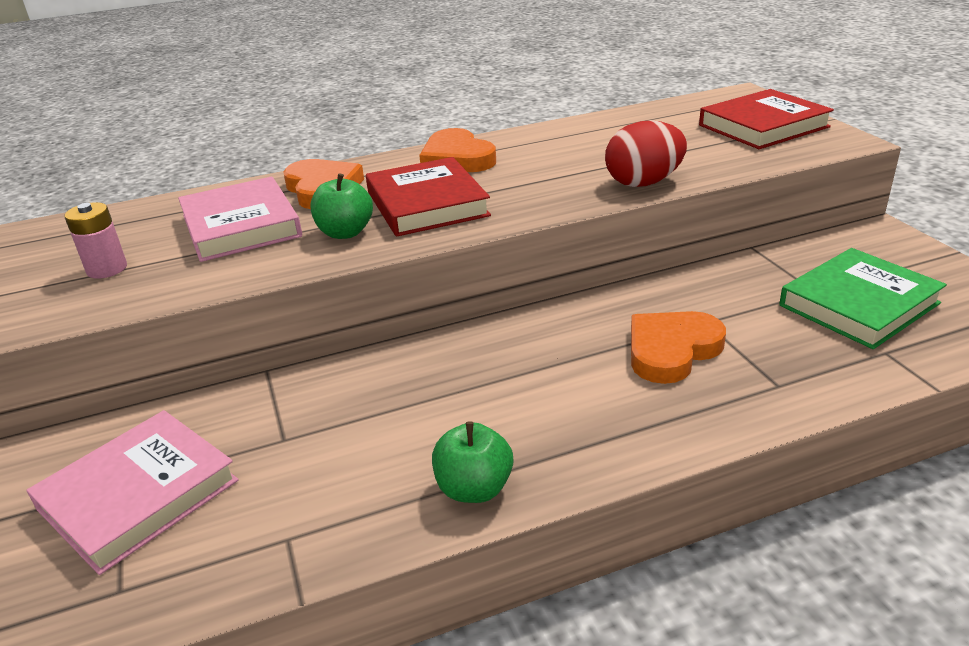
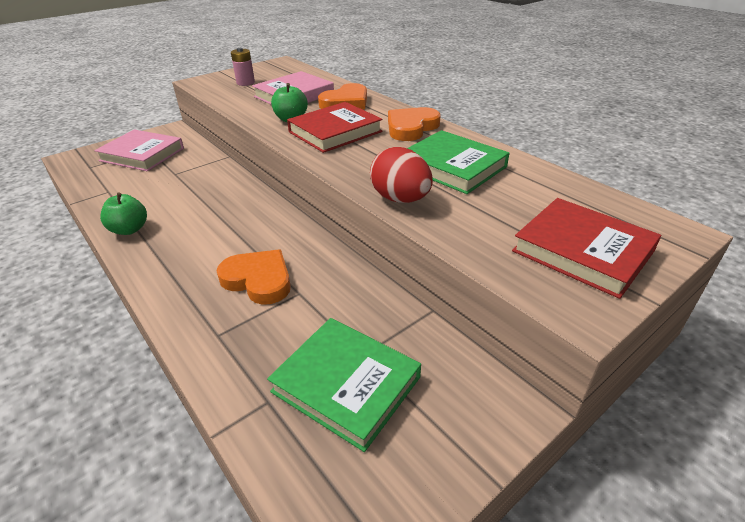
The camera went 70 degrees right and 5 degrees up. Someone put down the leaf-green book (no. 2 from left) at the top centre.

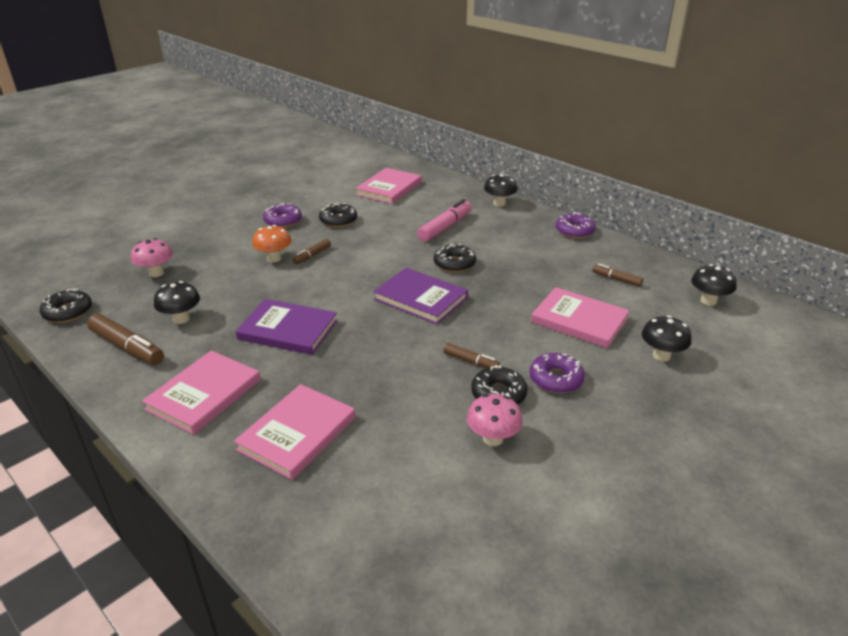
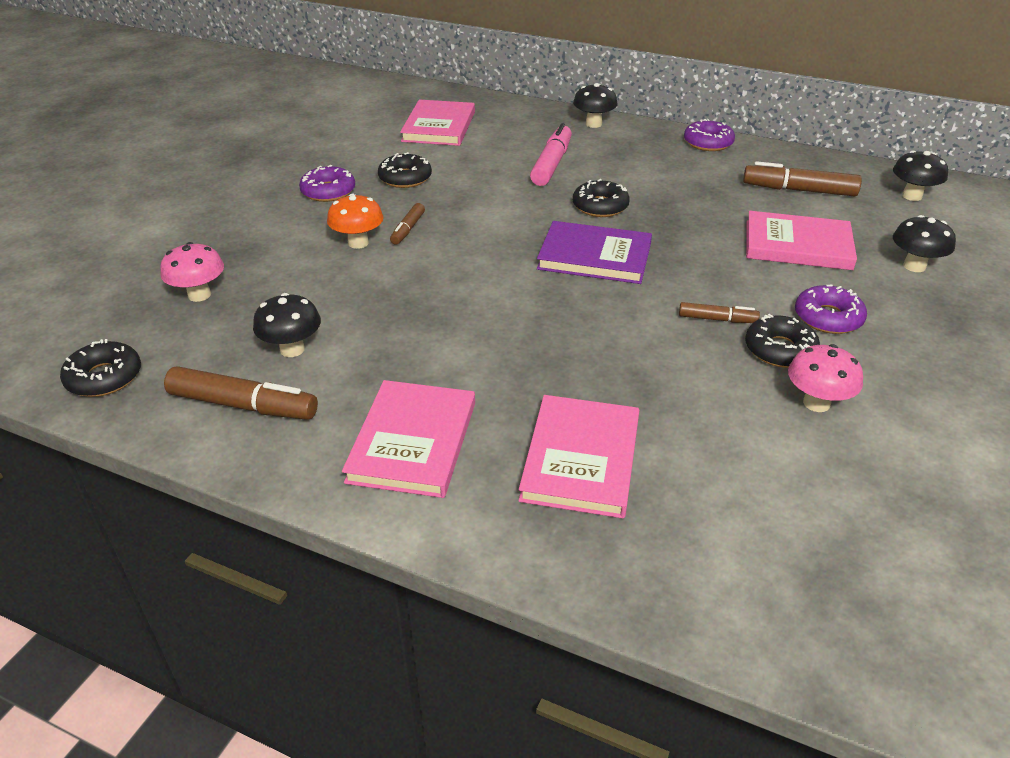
The camera went 20 degrees left and 5 degrees up. Someone scaled the brown marker pen (no. 4 from left) at the middle right by 1.78. Someone took away the purple book (no. 1 from left) at the centre.

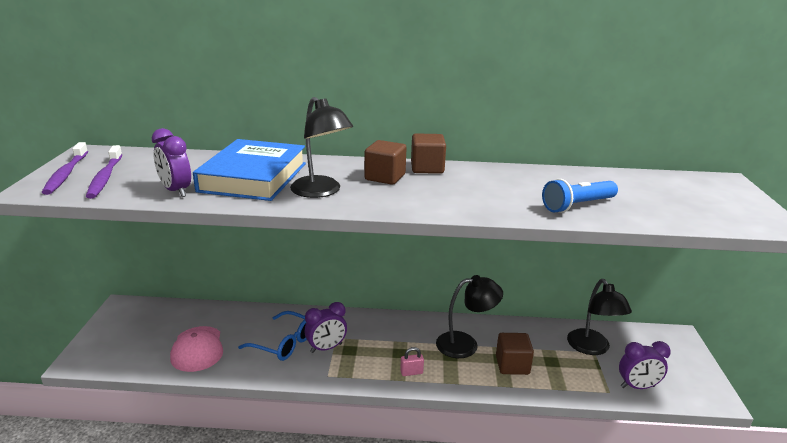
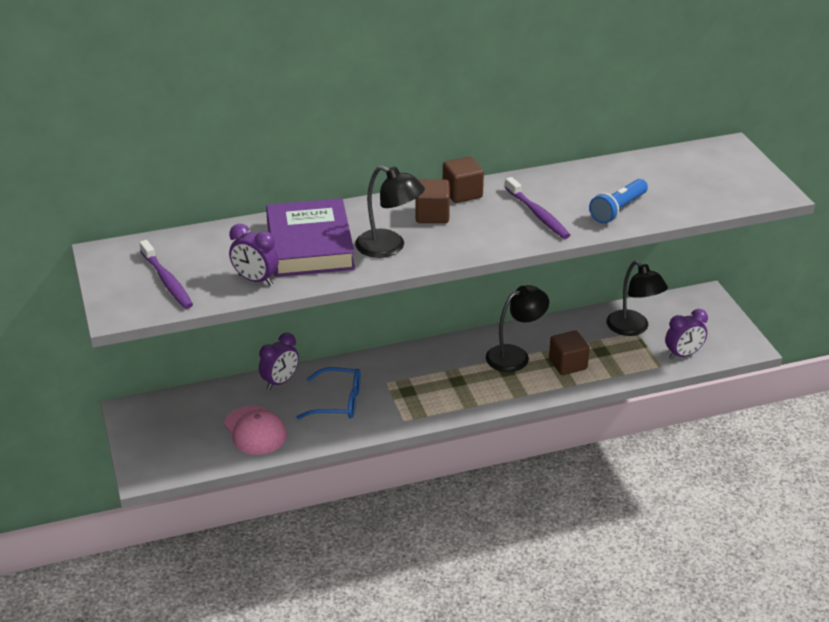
The camera went 20 degrees left and 10 degrees up. Someone repainted the royal blue book at the middle left, which became the purple book at the centre. Someone carried the purple dental brush (no. 1 from left in the first image) from the middle left to the centre. Someone carried the purple clock (no. 2 from left) from the bottom centre to the centre. Someone took away the pink padlock at the bottom centre.

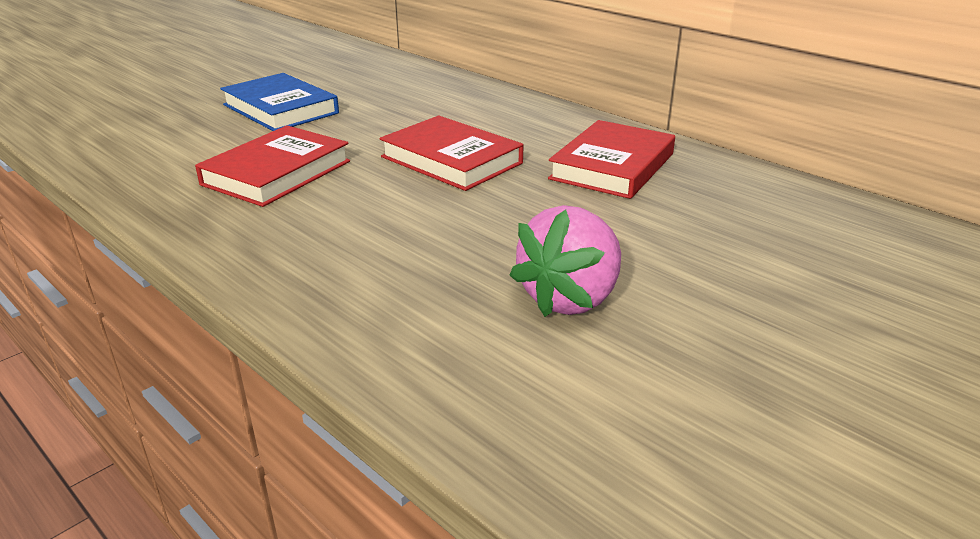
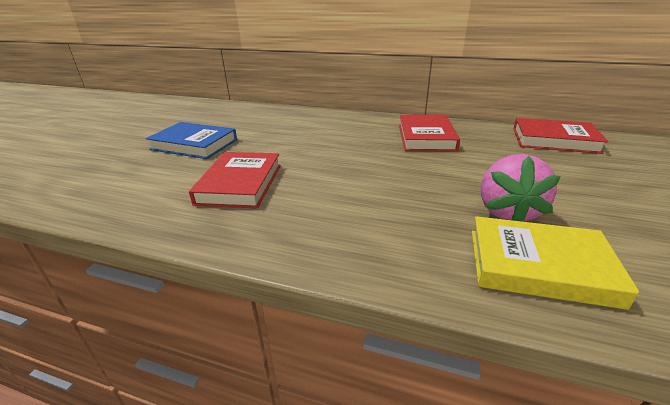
The camera went 25 degrees left and 0 degrees up. Someone carried the crimson book (no. 2 from left in the first image) from the top centre to the middle right. Someone put down the bright yellow book at the middle right.

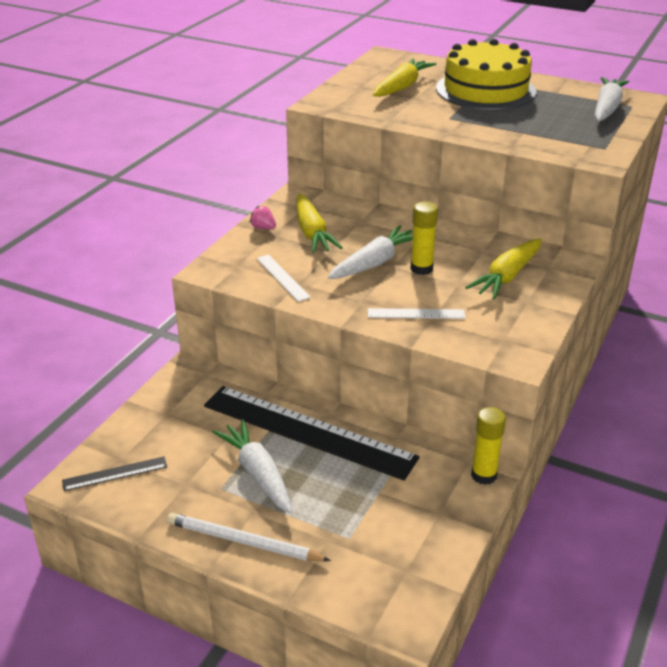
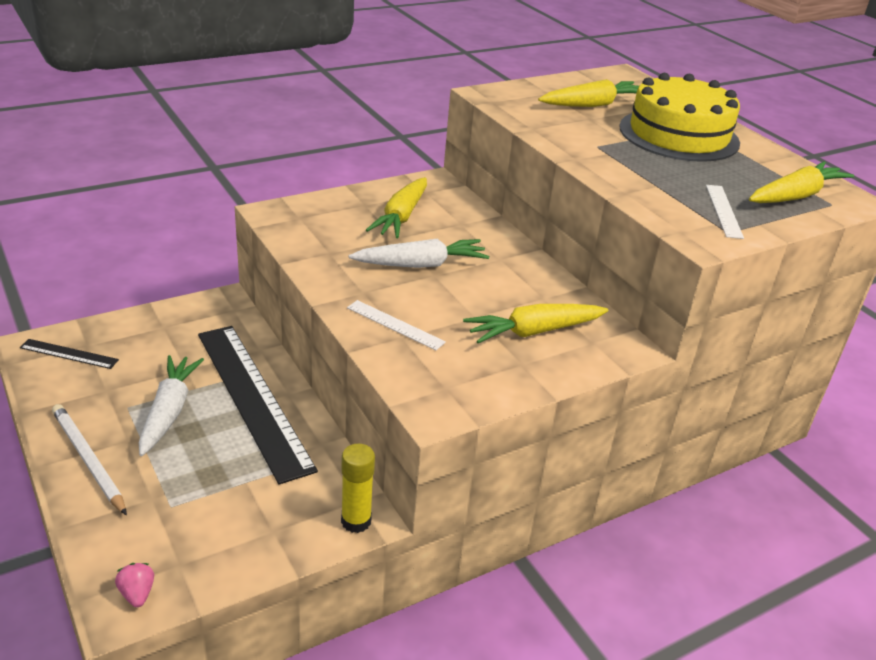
The camera went 30 degrees right and 0 degrees up. Someone repainted the pure white root vegetable (no. 3 from left) at the top right, which became the bright yellow root vegetable (no. 4 from left) at the top right. Someone took away the bright yellow stick of glue (no. 1 from left) at the centre. Someone carried the pink toy strawberry from the top centre to the bottom left. Someone carried the pure white straightedge (no. 1 from left in the first image) from the centre to the top right.

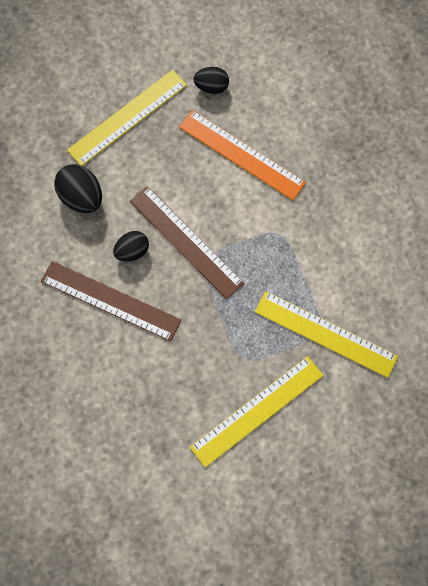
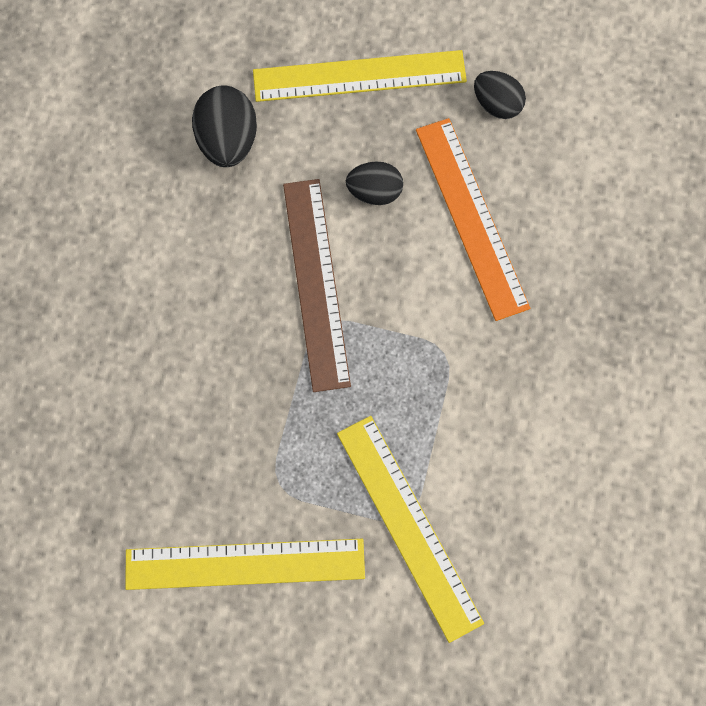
The camera went 35 degrees right and 0 degrees up. Someone carried the jet-black egg shape (no. 2 from left) from the middle left to the top centre. Someone took away the brown straightedge (no. 1 from left) at the middle left.

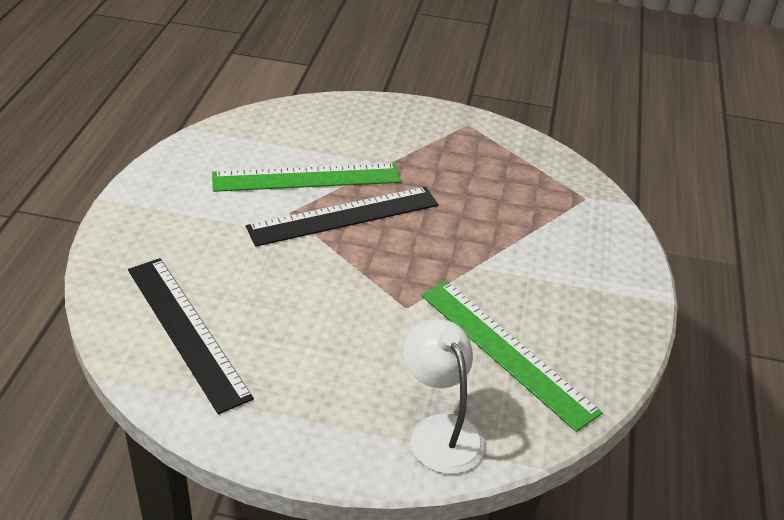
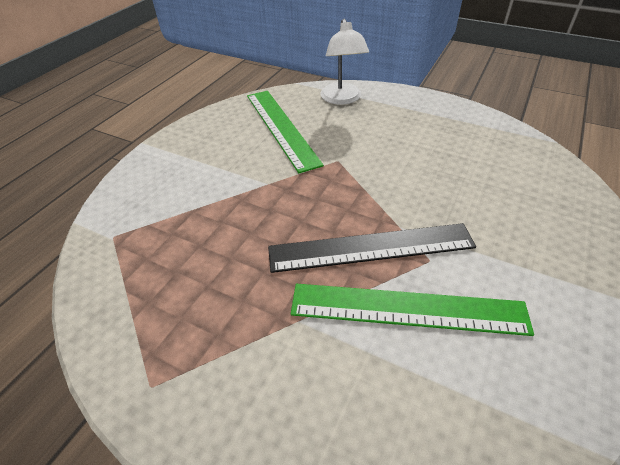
The camera went 160 degrees left and 5 degrees up. Someone took away the jet-black straightedge (no. 1 from left) at the middle left.

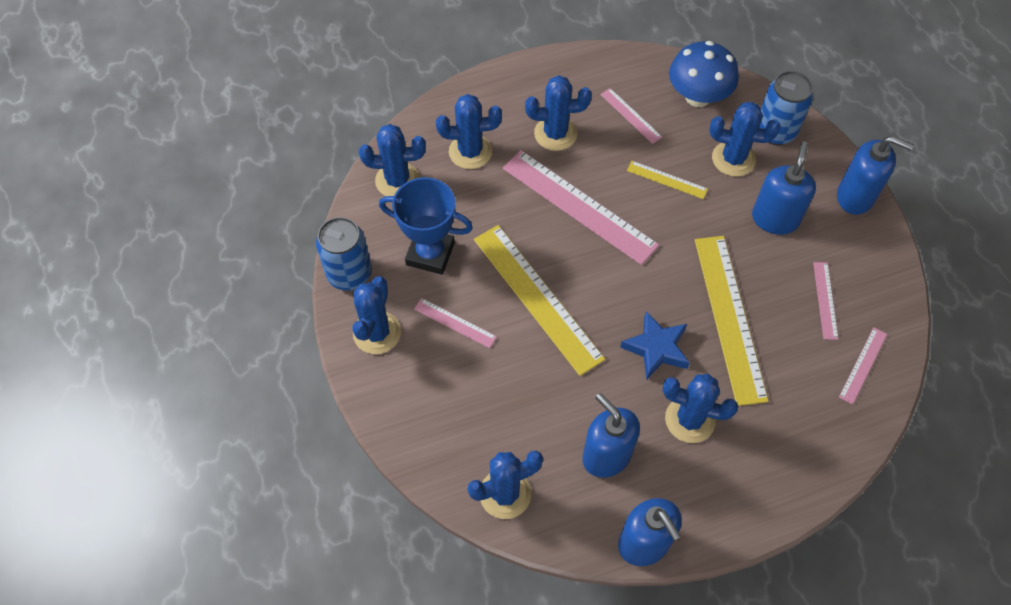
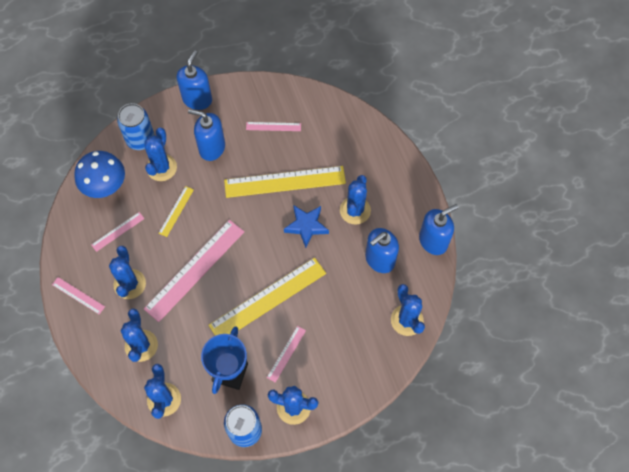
The camera went 90 degrees left and 5 degrees up. Someone carried the pink straightedge (no. 5 from left in the first image) from the middle right to the middle left.

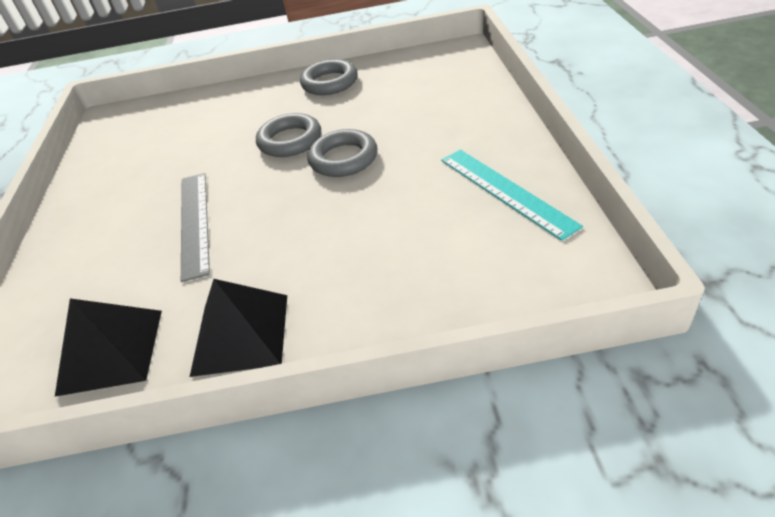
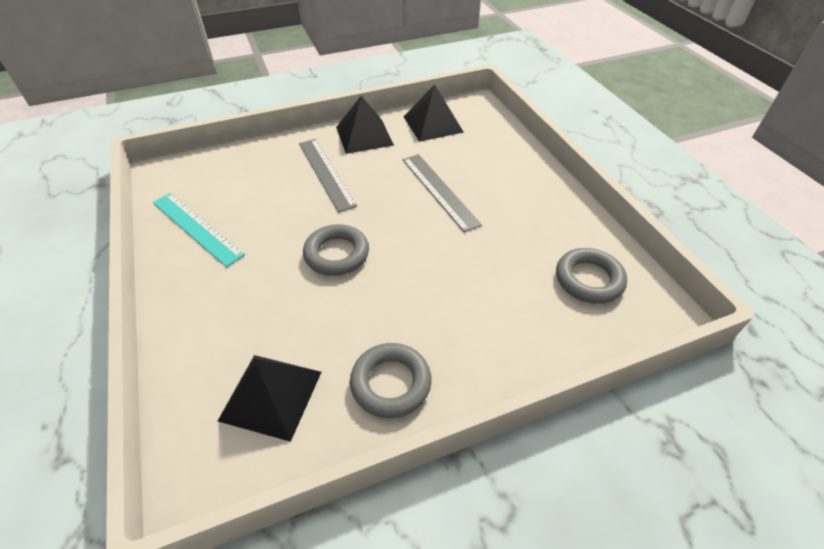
The camera went 160 degrees right and 5 degrees up. Someone carried the grey ring (no. 1 from left in the first image) from the top centre to the middle right. Someone put down the grey straightedge (no. 1 from left) at the top centre. Someone put down the jet-black pyramid shape (no. 1 from left) at the bottom left.

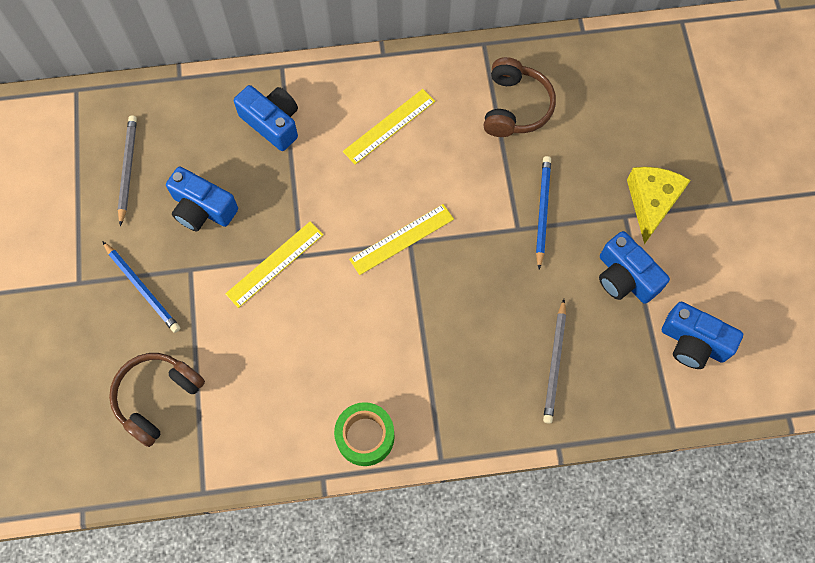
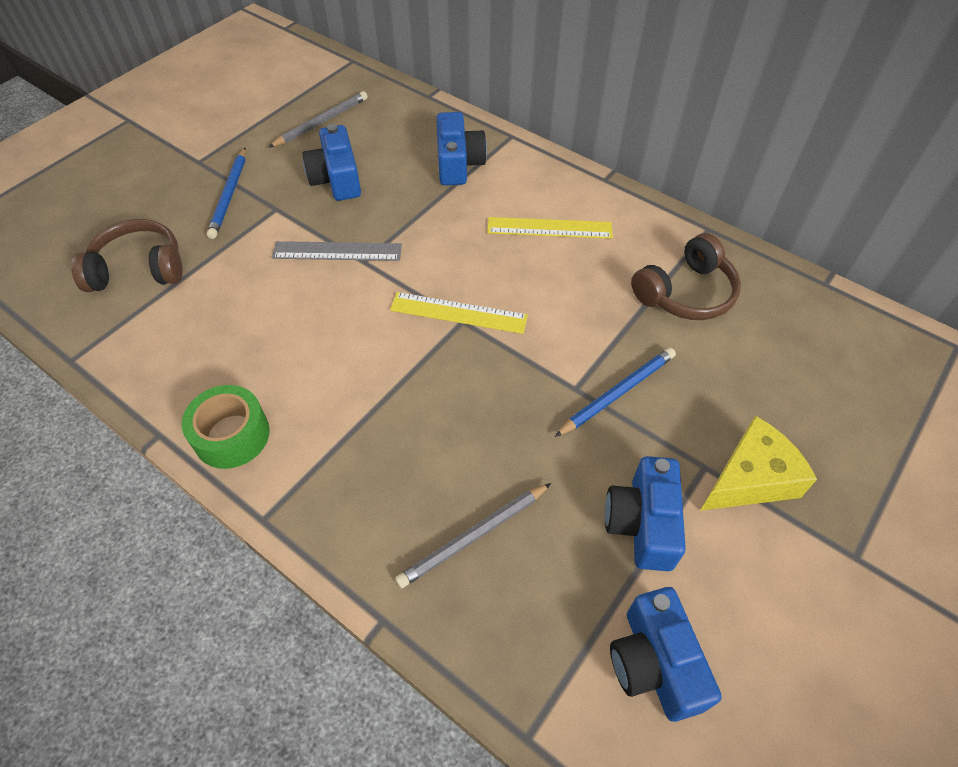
The camera went 45 degrees right and 15 degrees down. Someone repainted the bright yellow straightedge (no. 1 from left) at the centre, which became the grey straightedge at the top centre.

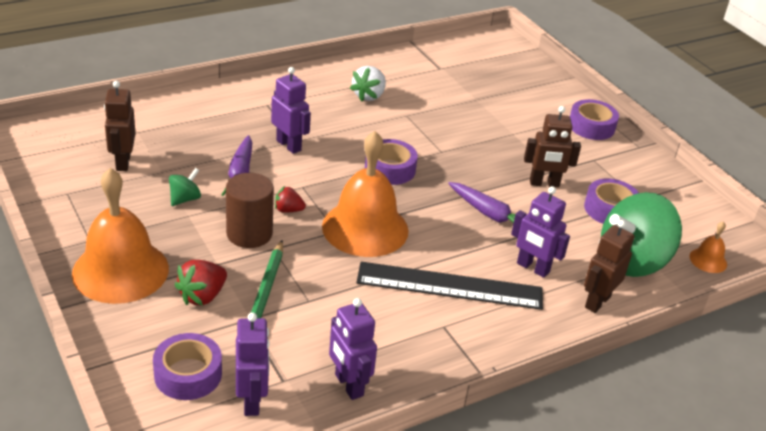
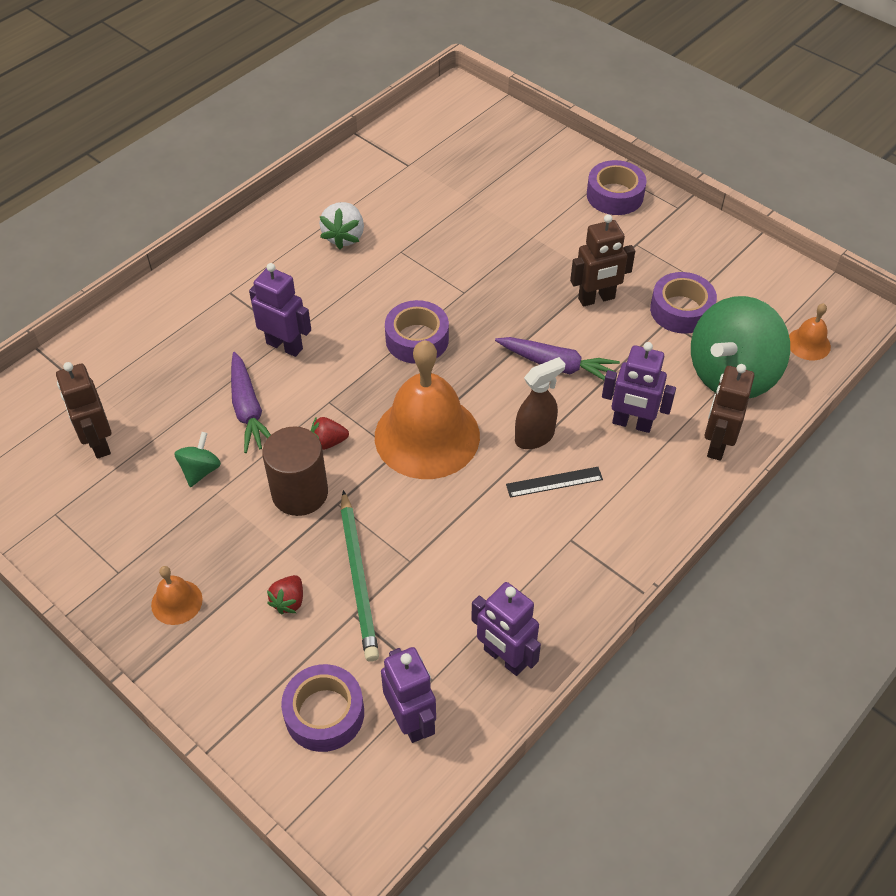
The camera went 15 degrees left and 15 degrees up. Someone scaled the orange-coloured school bell (no. 1 from left) at the middle left by 0.43. Someone scaled the crimson toy strawberry (no. 1 from left) at the middle left by 0.64. Someone scaled the jet-black straightedge at the centre by 0.44. Someone put down the brown spray bottle at the centre.

